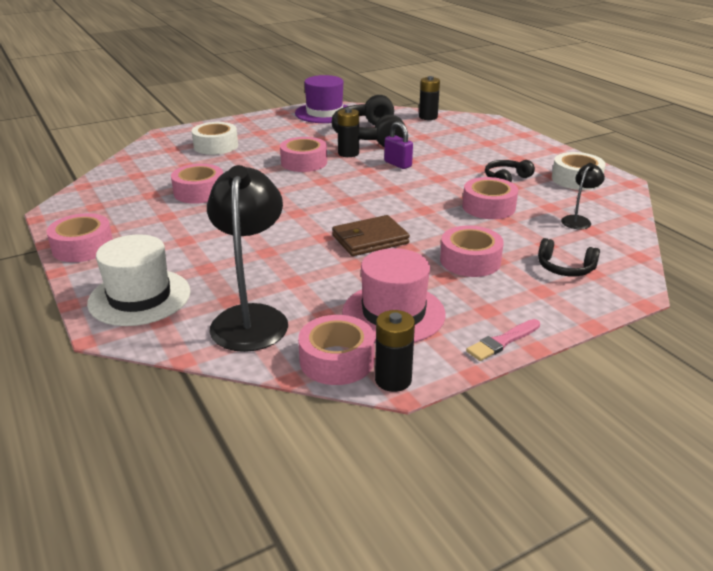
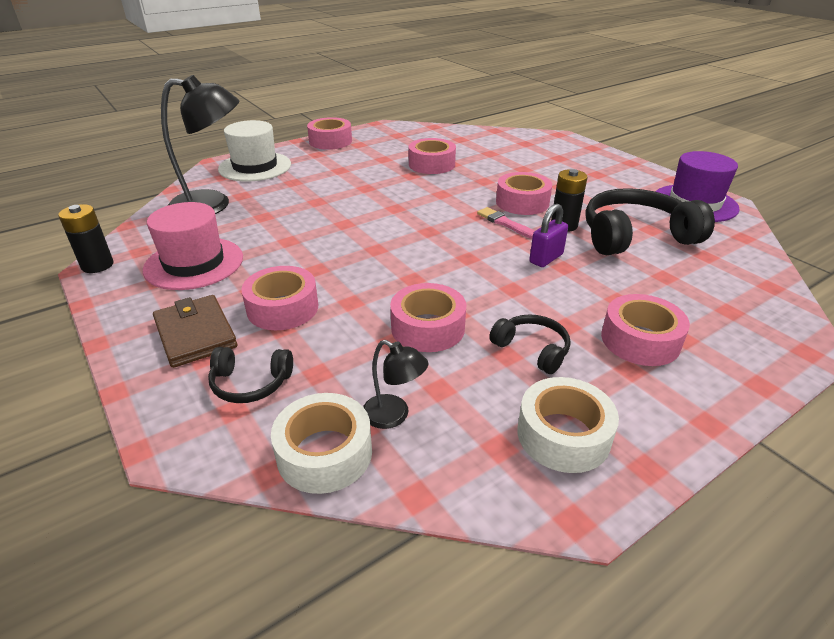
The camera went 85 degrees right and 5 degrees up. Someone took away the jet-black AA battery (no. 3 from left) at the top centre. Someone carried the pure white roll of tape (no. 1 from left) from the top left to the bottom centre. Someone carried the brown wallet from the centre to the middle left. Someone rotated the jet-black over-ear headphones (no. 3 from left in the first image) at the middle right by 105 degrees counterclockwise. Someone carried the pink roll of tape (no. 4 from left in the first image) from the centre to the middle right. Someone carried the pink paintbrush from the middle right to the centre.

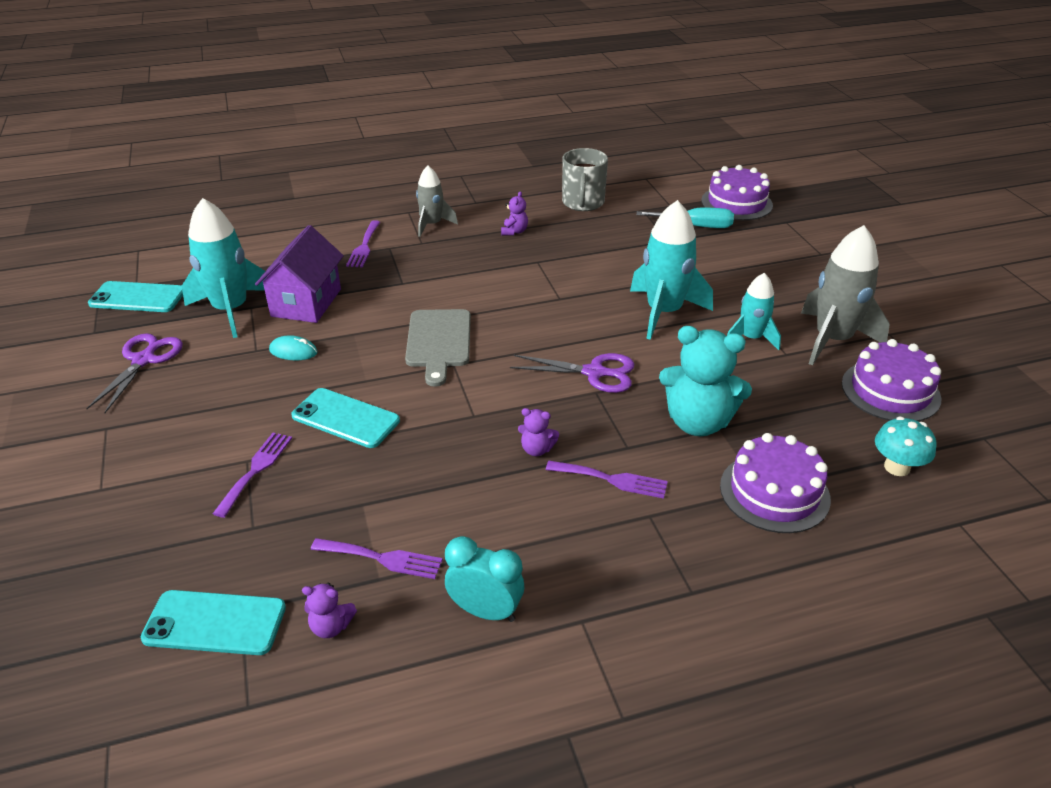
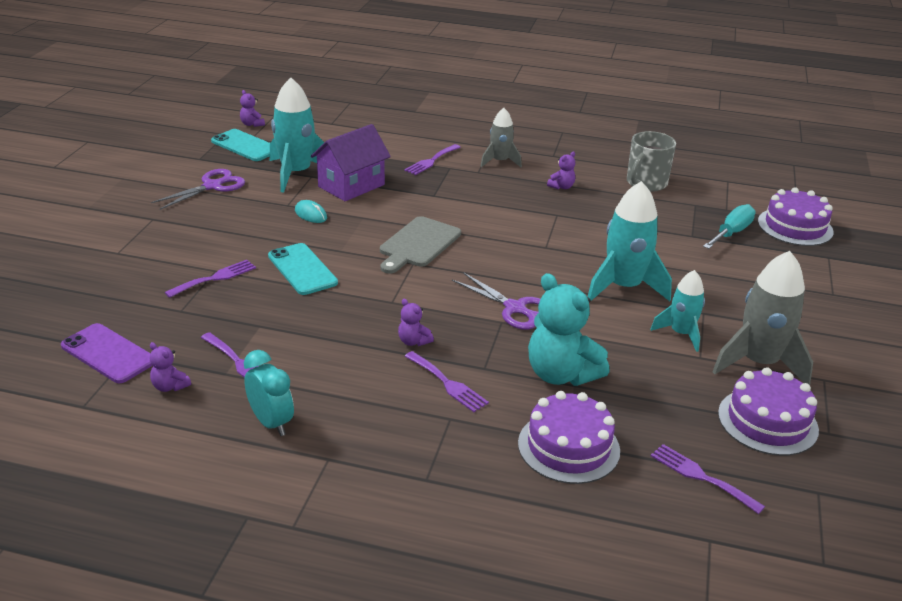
The camera went 30 degrees right and 5 degrees down. Someone rotated the aqua screwdriver at the top centre by 90 degrees counterclockwise. Someone swapped the aqua toadstool at the middle right for the purple dinner fork (no. 5 from left) at the bottom right. Someone repainted the aqua mobile phone (no. 2 from left) at the bottom left, which became the purple mobile phone at the middle left. Someone put down the purple teddy bear (no. 2 from left) at the top left.

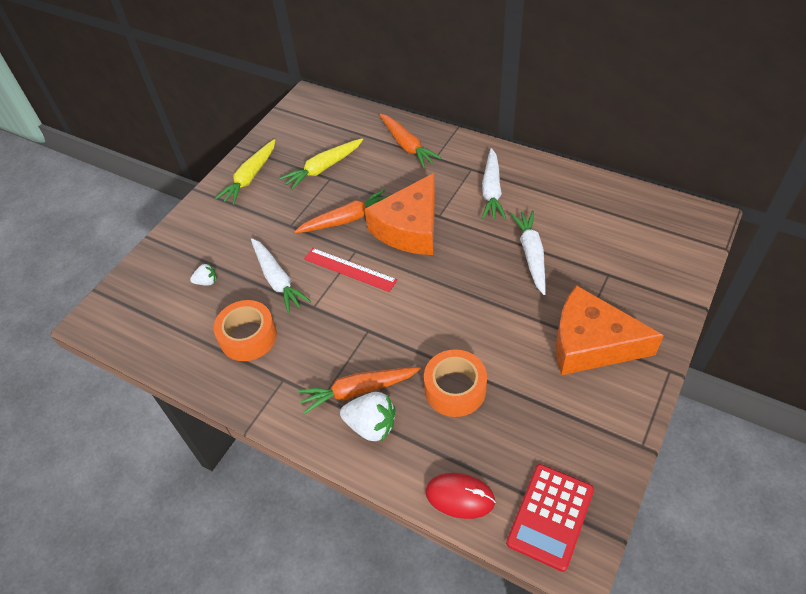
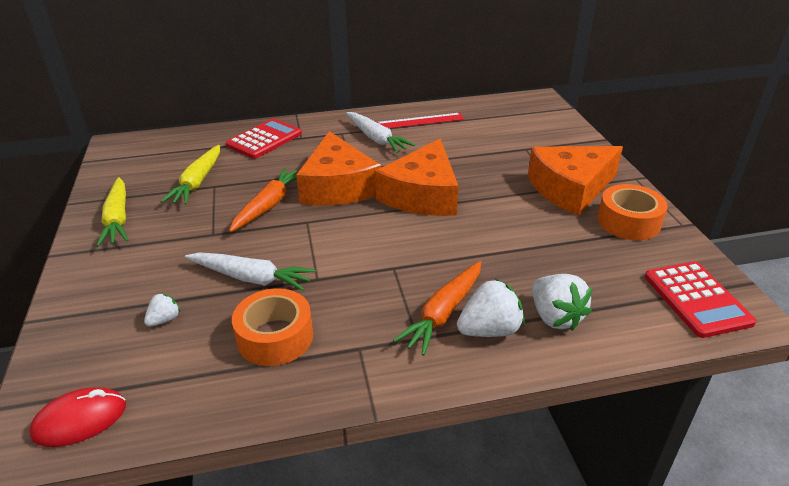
The camera went 45 degrees left and 15 degrees down. Someone swapped the orange-coloured root vegetable (no. 3 from left) at the top centre for the crimson adding machine (no. 1 from left) at the top centre. Someone took away the pure white root vegetable (no. 3 from left) at the centre. Someone carried the crimson straightedge from the centre to the top centre. Someone carried the orange-coloured roll of tape (no. 2 from left) from the centre to the middle right. Someone carried the crimson mouse from the bottom centre to the bottom left. Someone put down the orange-coloured piece of cheese (no. 2 from left) at the centre. Someone put down the pure white toy strawberry (no. 3 from left) at the middle right.

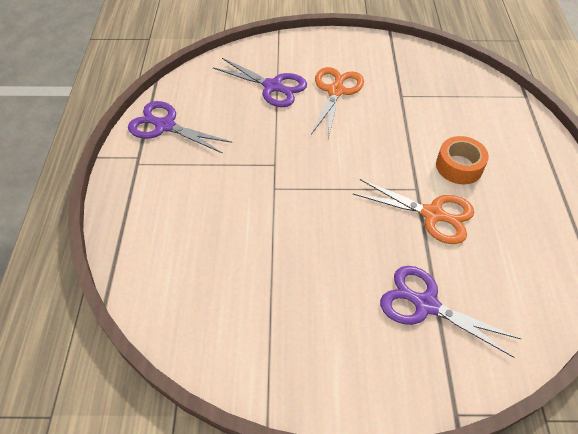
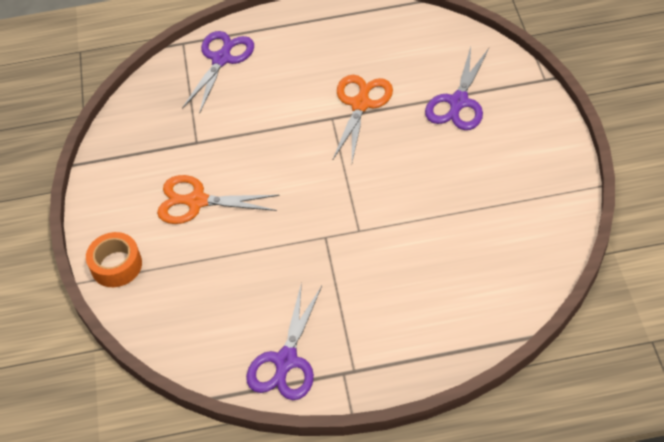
The camera went 95 degrees left and 0 degrees up. Someone carried the purple scissors (no. 2 from left in the first image) from the top centre to the top left. Someone carried the orange-coloured roll of tape from the middle right to the middle left.

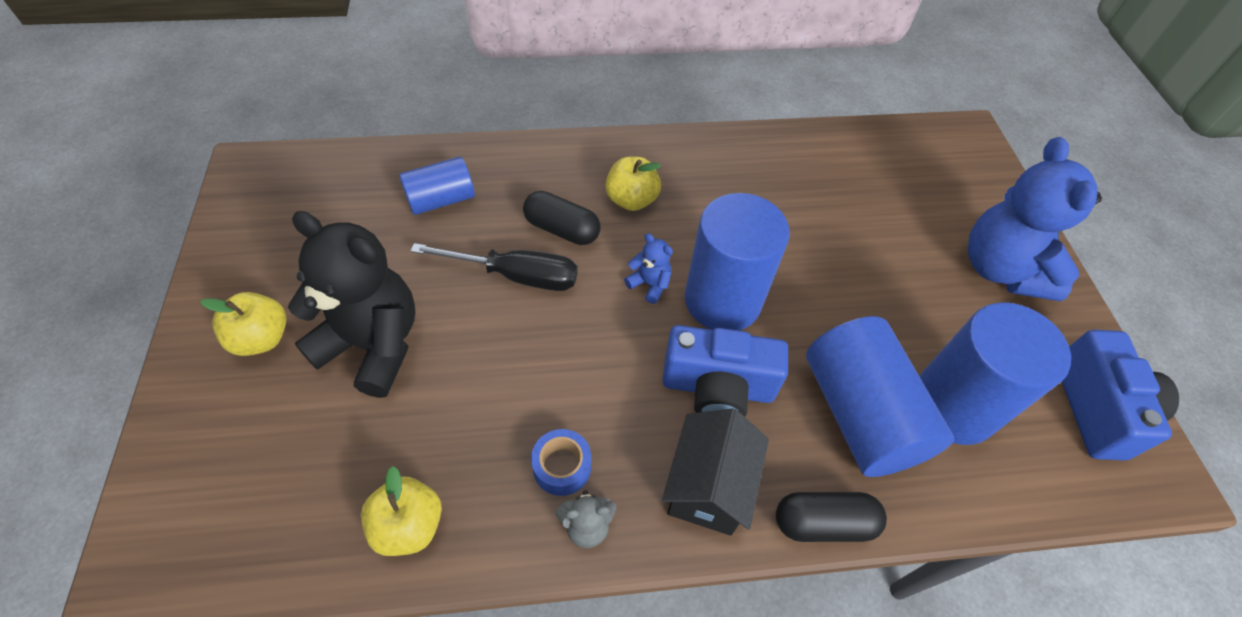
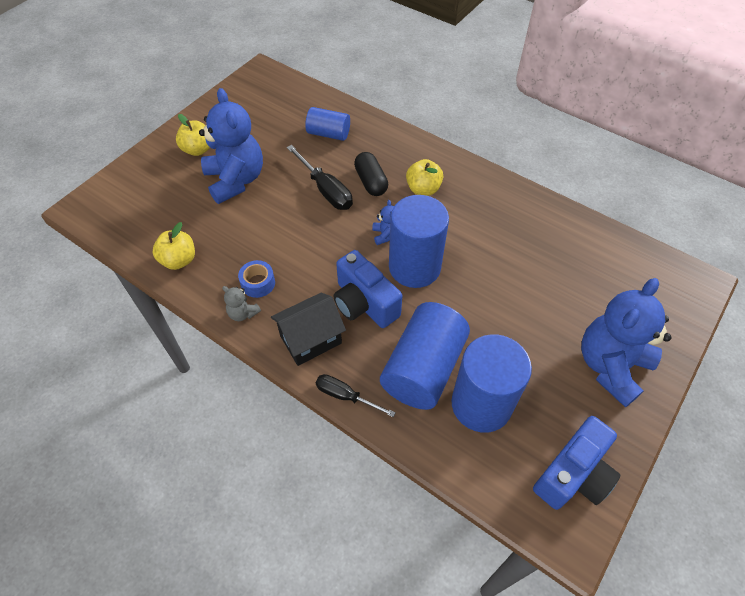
The camera went 45 degrees right and 0 degrees up. Someone repainted the jet-black teddy bear at the middle left, which became the royal blue teddy bear (no. 1 from left) at the top left. Someone swapped the jet-black capsule (no. 2 from left) at the bottom right for the jet-black screwdriver (no. 2 from left) at the centre.

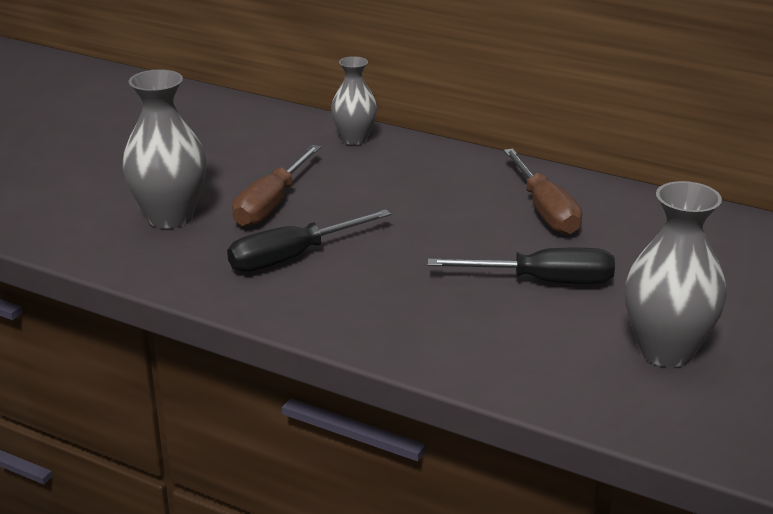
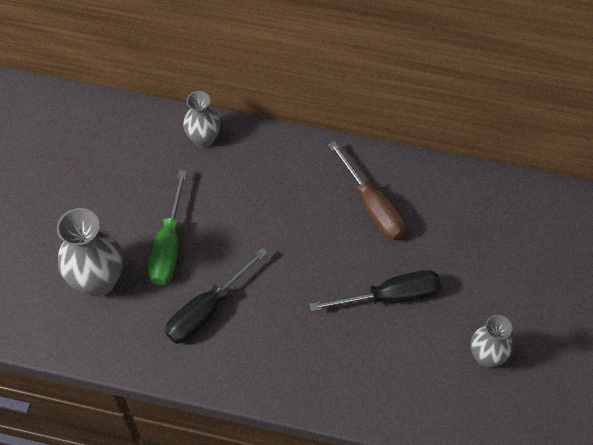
The camera went 15 degrees left and 30 degrees up. Someone repainted the brown screwdriver (no. 1 from left) at the centre, which became the leaf-green screwdriver at the middle left. Someone scaled the grey tall vase (no. 3 from left) at the middle right by 0.63.

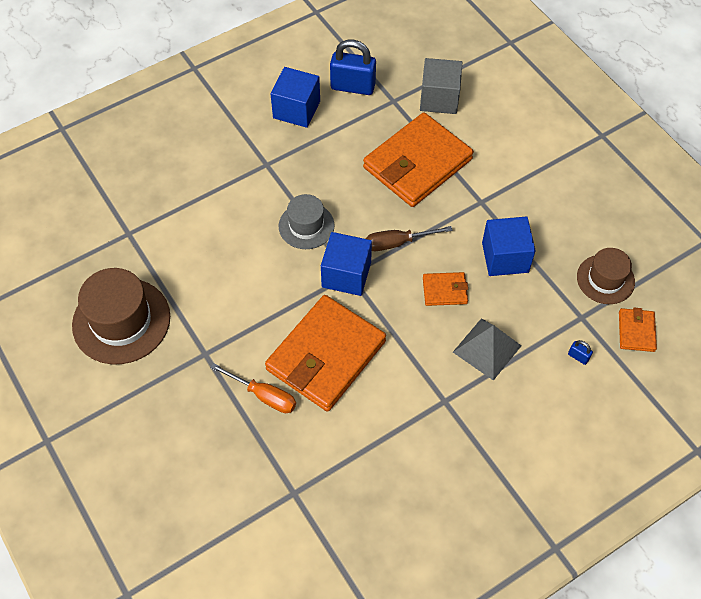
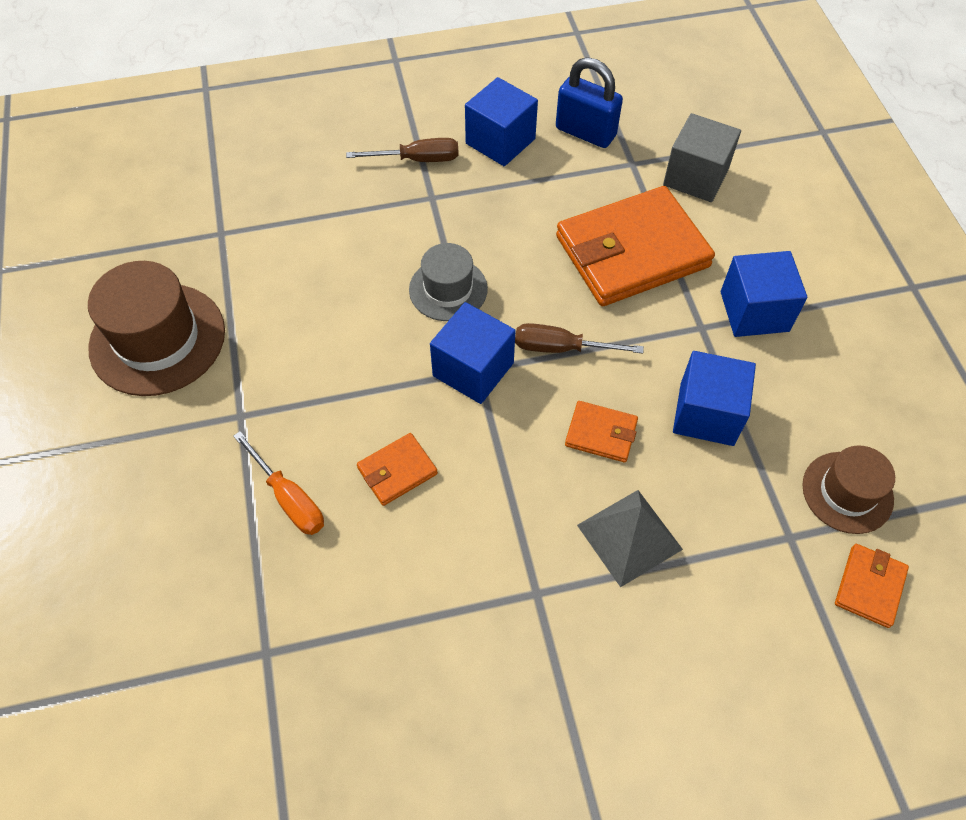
The camera went 20 degrees right and 0 degrees up. Someone scaled the orange-coloured wallet (no. 1 from left) at the centre by 0.45. Someone took away the royal blue padlock (no. 2 from left) at the middle right. Someone put down the brown screwdriver (no. 1 from left) at the top centre. Someone put down the royal blue block (no. 4 from left) at the middle right.

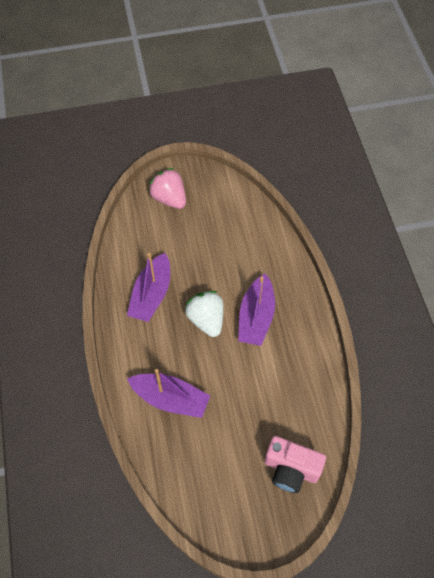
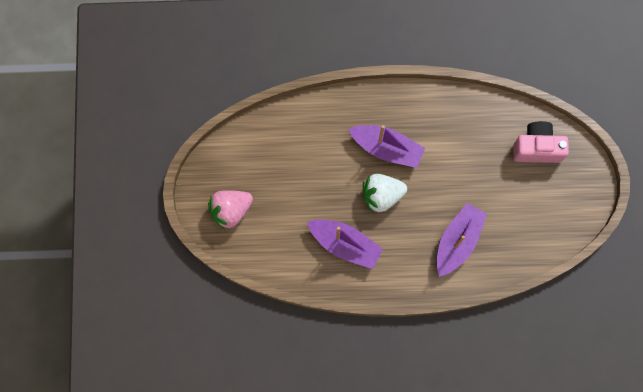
The camera went 80 degrees left and 15 degrees up. Someone rotated the pink compact camera at the bottom right by 120 degrees counterclockwise.

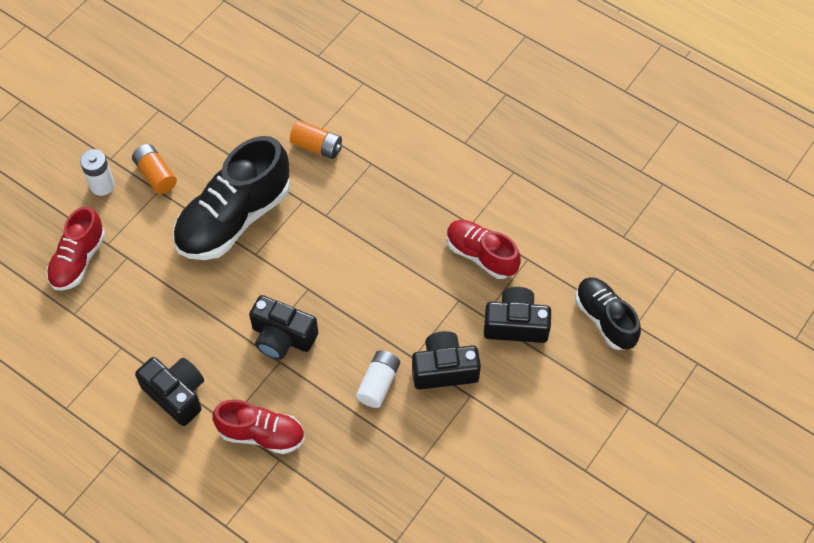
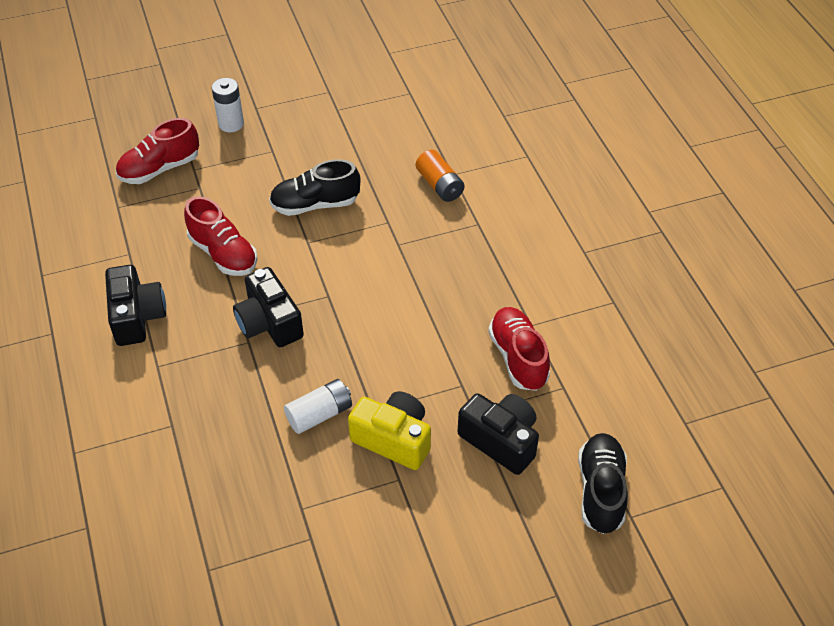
The camera went 35 degrees right and 10 degrees down. Someone scaled the jet-black sneaker (no. 1 from left) at the middle left by 0.59. Someone took away the orange-coloured AA battery (no. 1 from left) at the top left. Someone repainted the jet-black compact camera (no. 3 from left) at the centre, which became the bright yellow compact camera at the bottom centre. Someone carried the crimson sneaker (no. 2 from left) from the bottom left to the middle left.

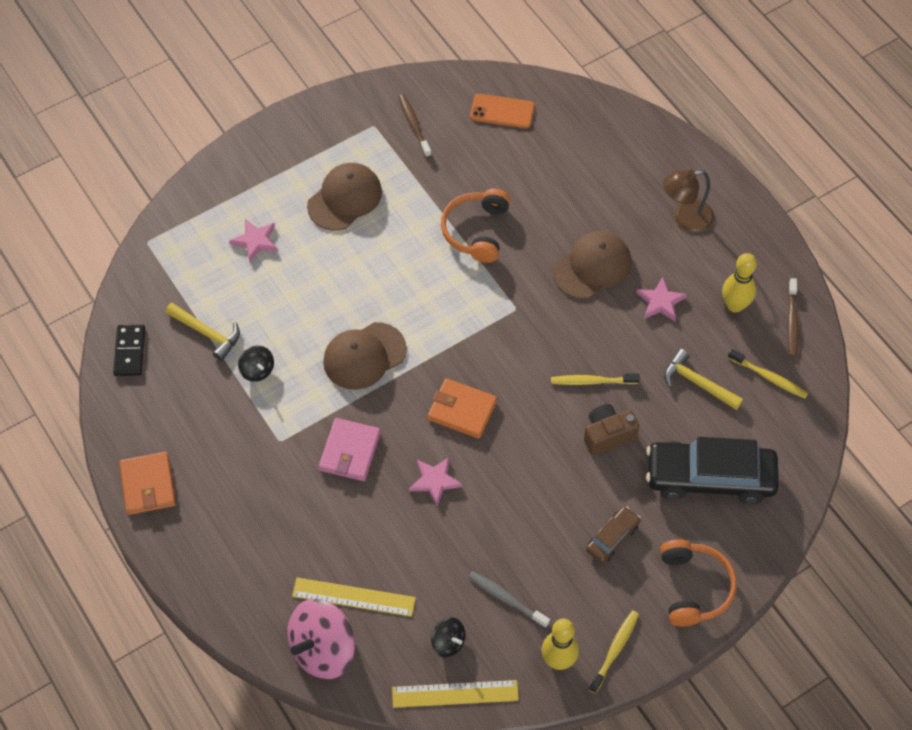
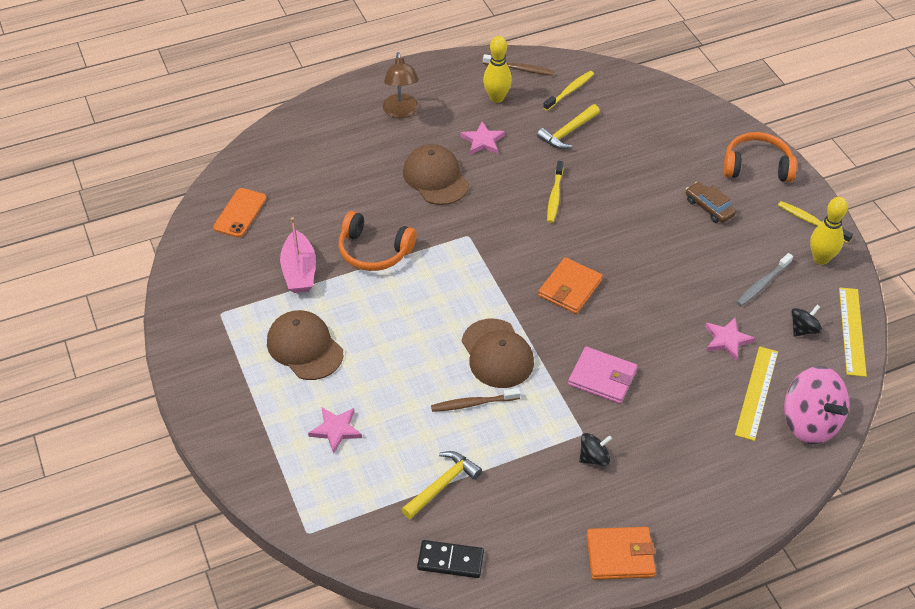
The camera went 80 degrees left and 10 degrees down. Someone carried the brown dental brush (no. 1 from left) from the top centre to the centre. Someone carried the jet-black spinning top (no. 1 from left) from the middle left to the bottom centre. Someone took away the brown compact camera at the middle right. Someone took away the jet-black toy car at the middle right. Someone carried the pink star (no. 2 from left in the first image) from the centre to the middle right. Someone put down the pink toy boat at the middle left.

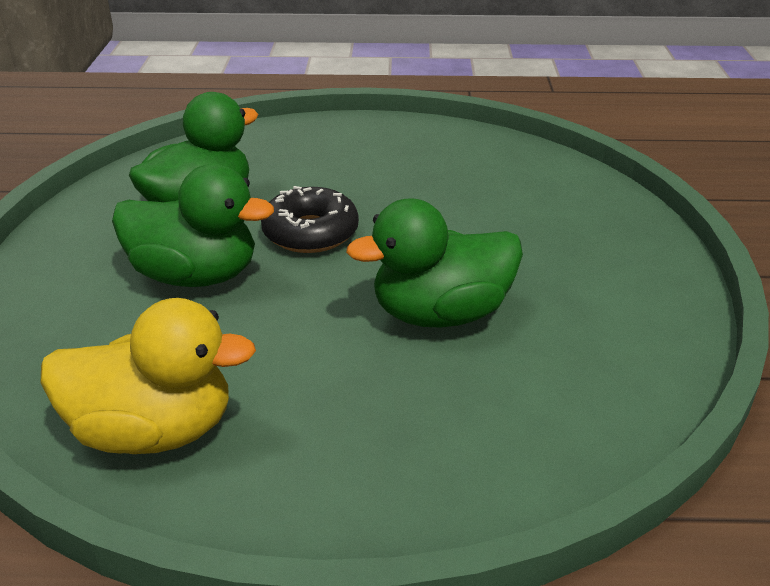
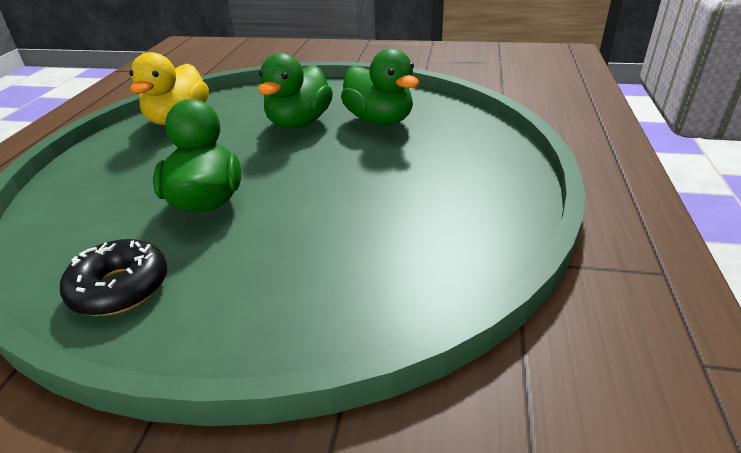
The camera went 100 degrees right and 0 degrees up. Someone carried the jet-black doughnut from the centre to the middle left.

